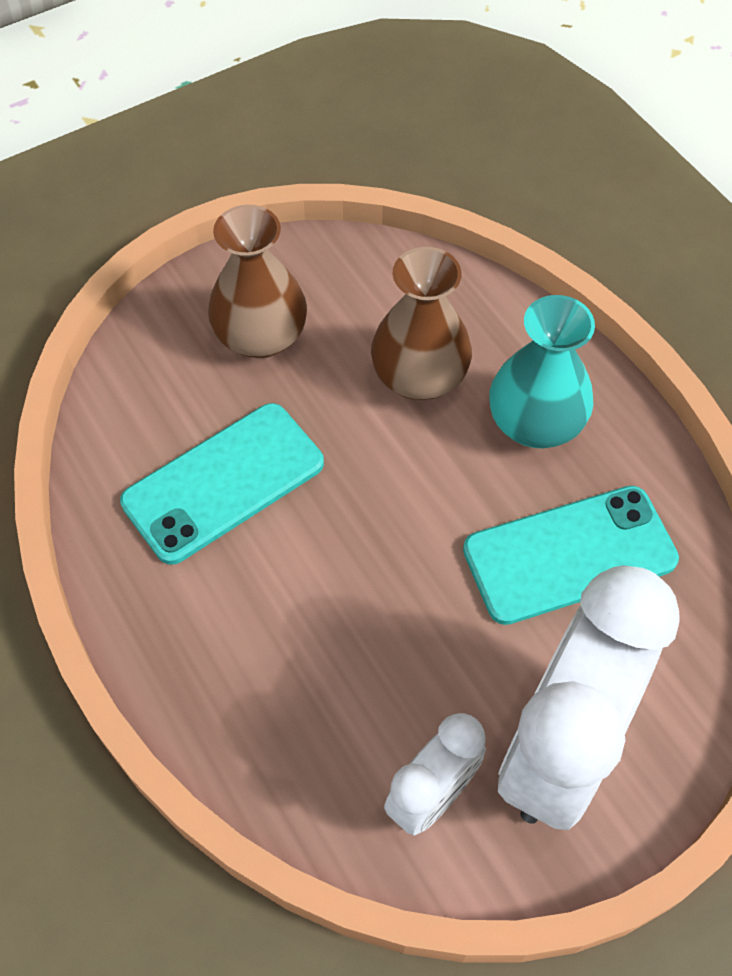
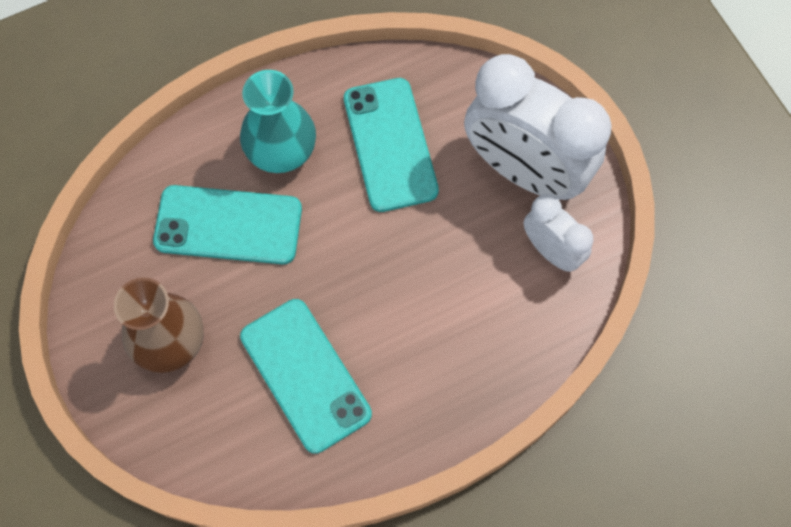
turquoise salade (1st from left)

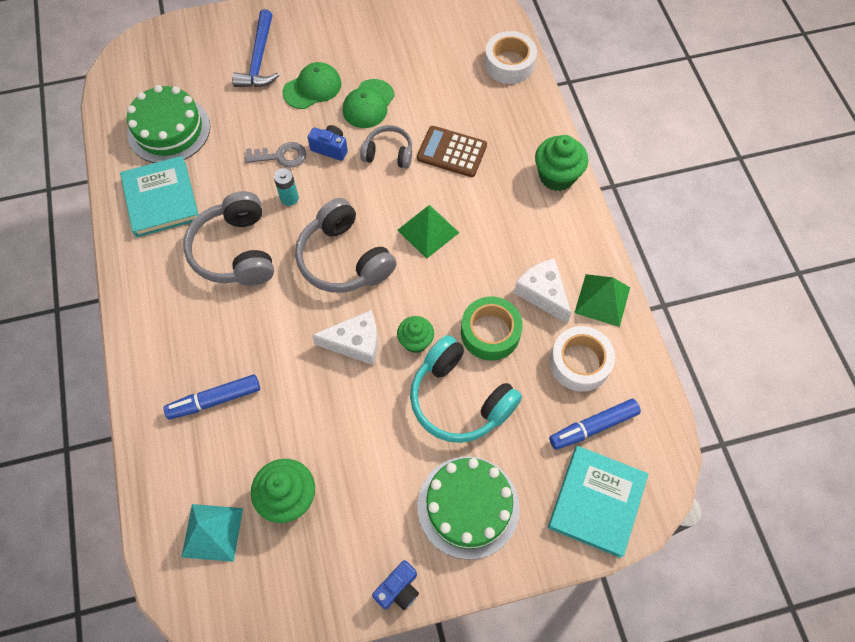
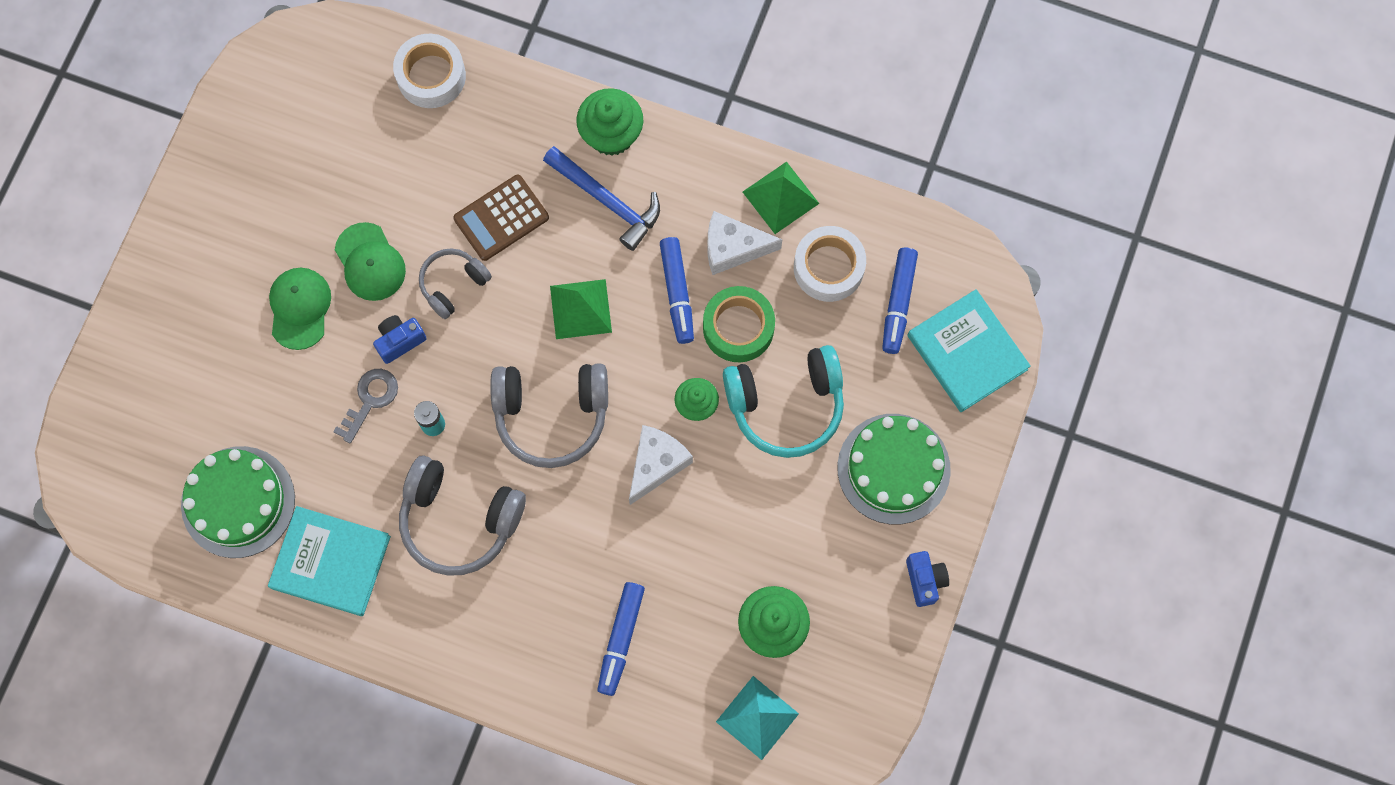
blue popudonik (2nd from left)
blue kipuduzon

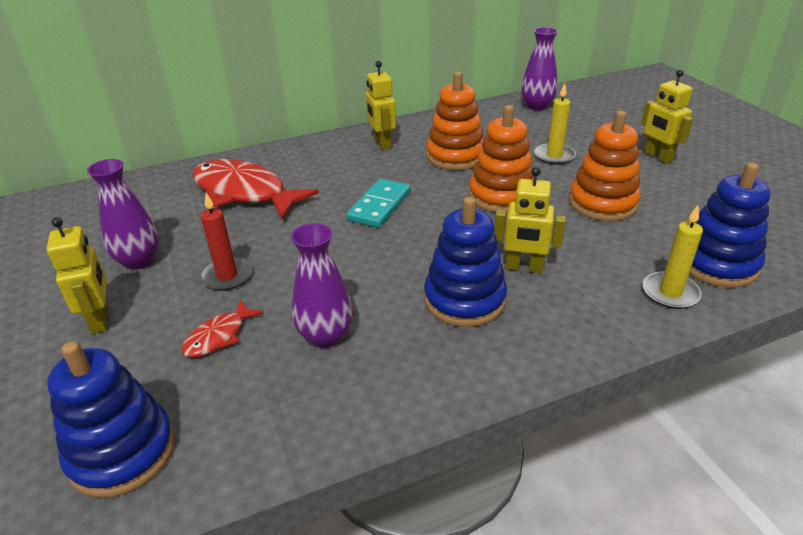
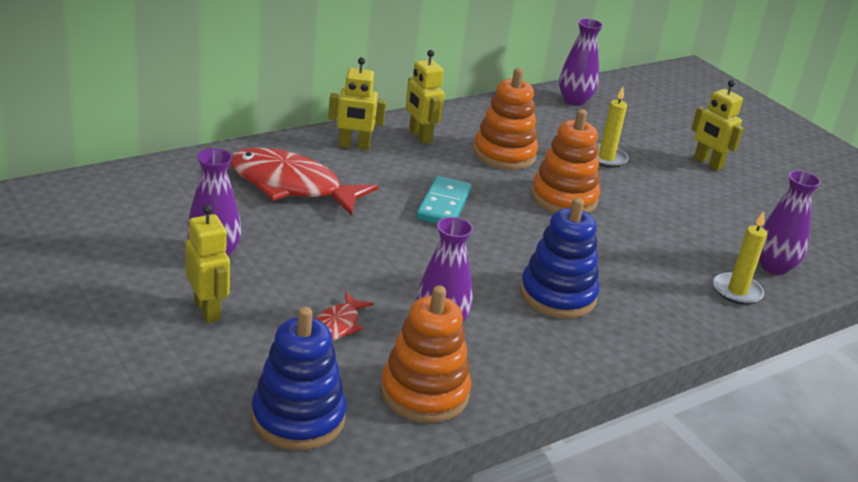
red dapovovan
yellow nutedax (2nd from left)
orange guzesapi (1st from left)
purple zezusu (4th from left)

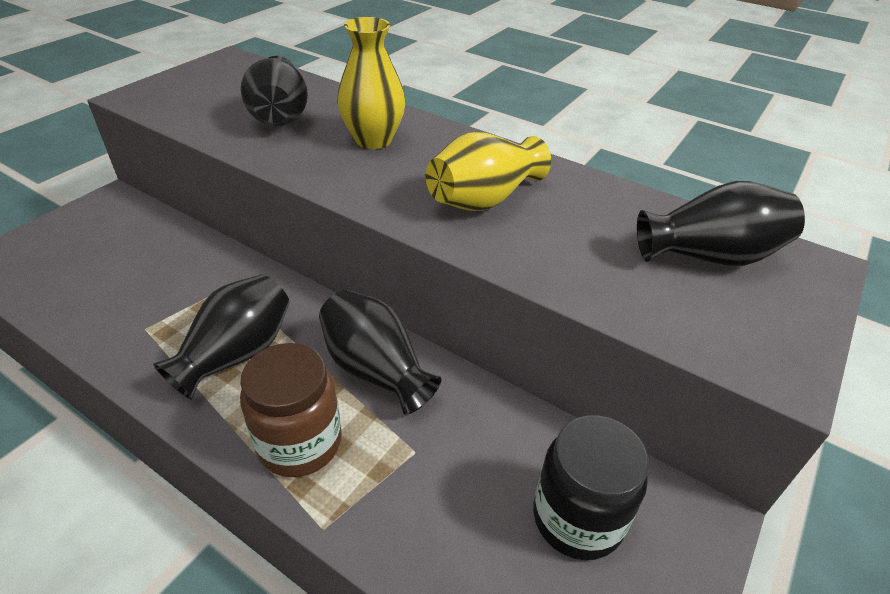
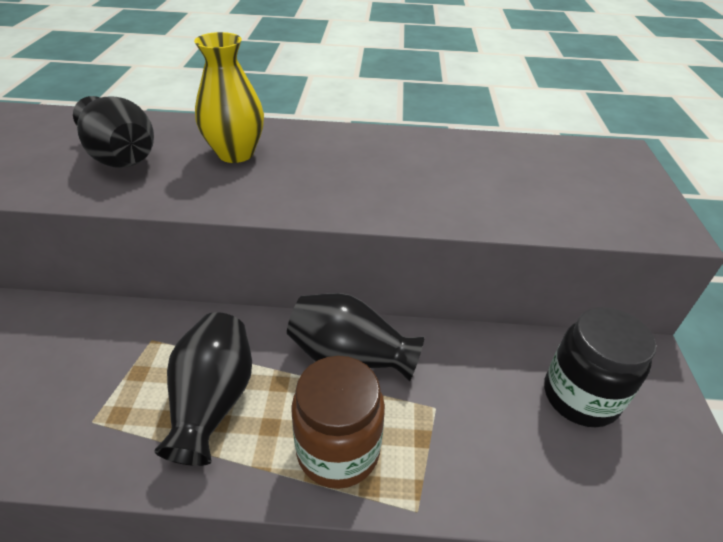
yellow zezusu (2nd from left in the first image)
black zezusu (4th from left in the first image)

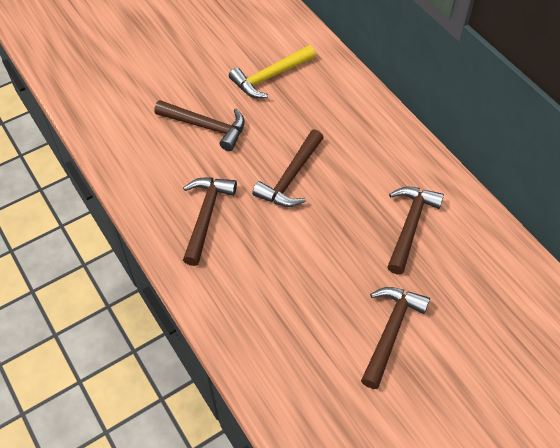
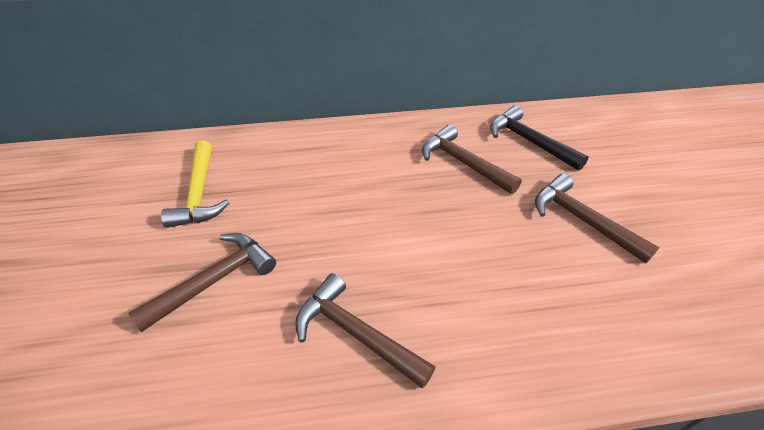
brown kipuduzon (3rd from left in the first image)
black kipuduzon

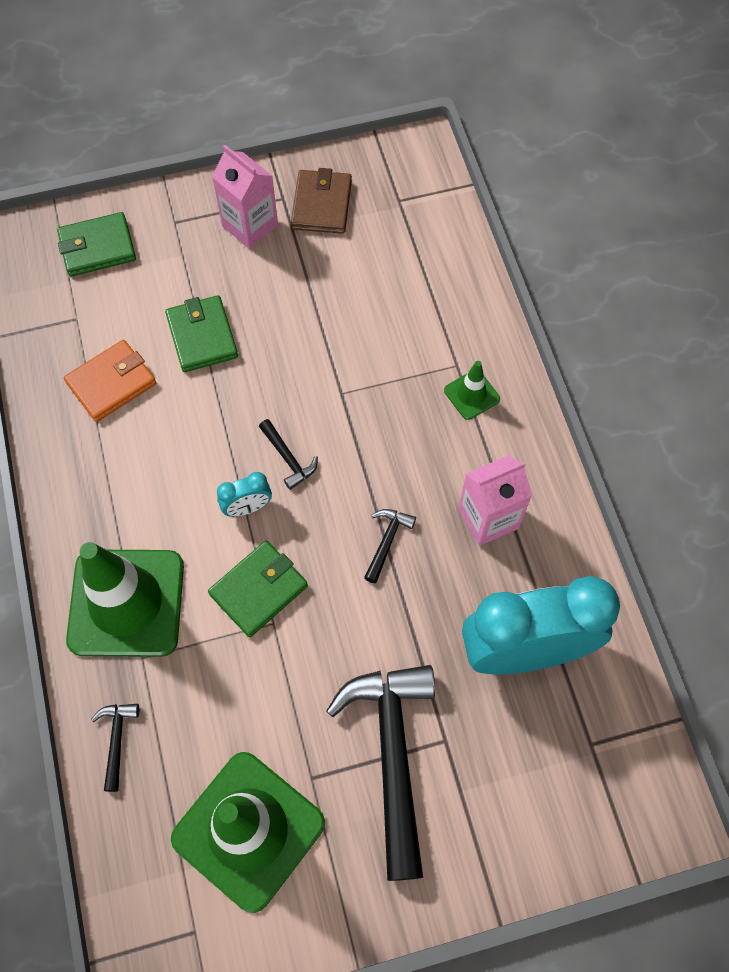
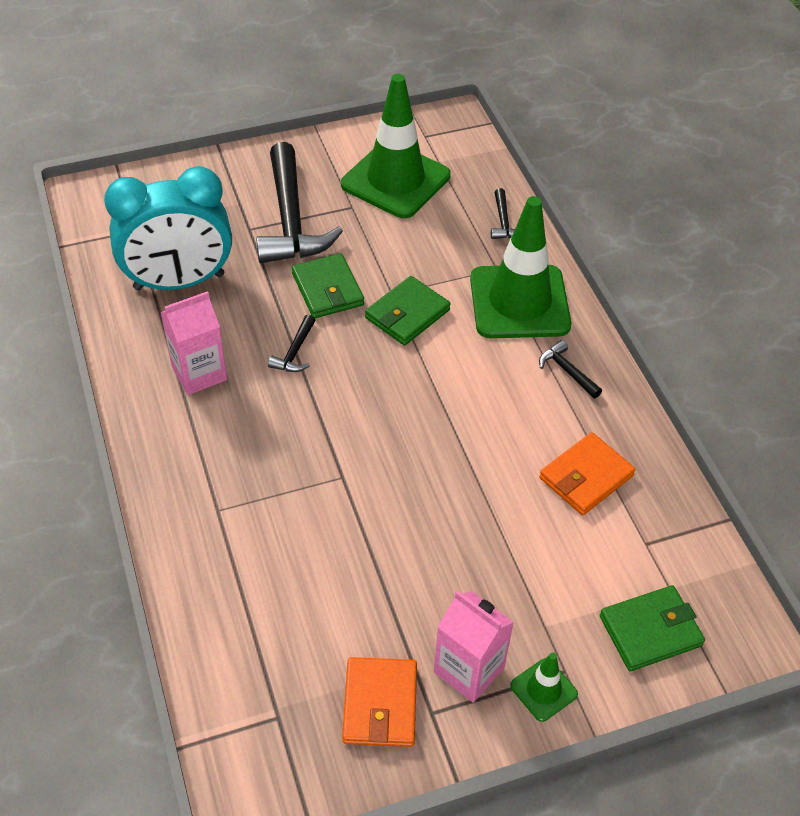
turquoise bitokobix (1st from left in the first image)
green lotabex (1st from left)
black kipuduzon (4th from left)
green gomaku (3rd from left)
orange lotabex (1st from left)

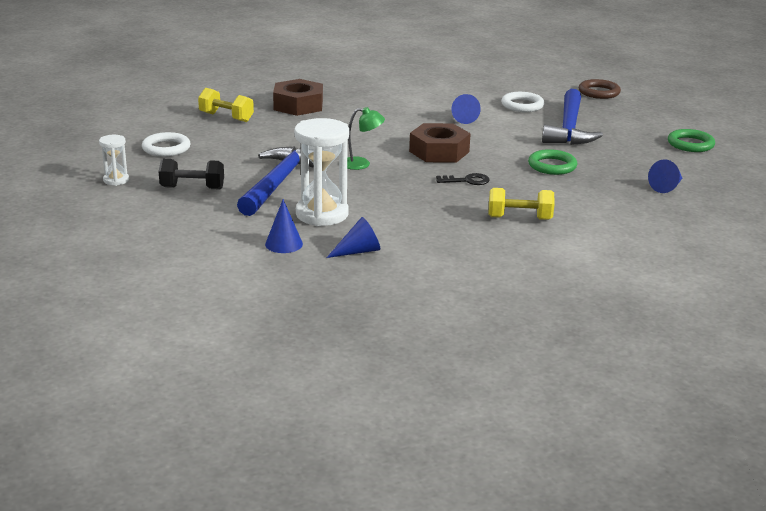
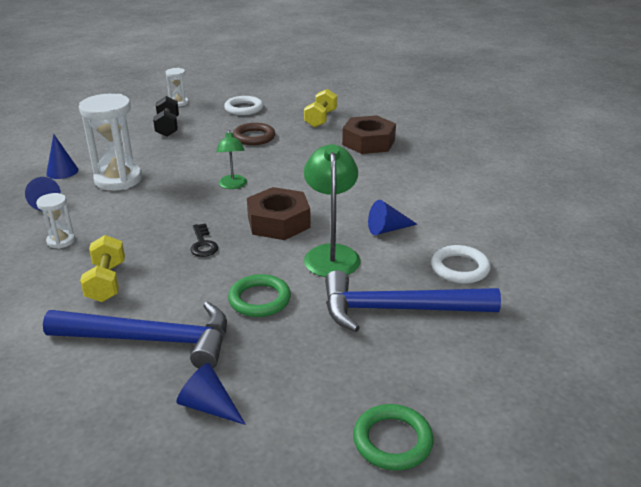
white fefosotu (1st from left)
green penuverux (2nd from left)
blue kipuduzon (1st from left)
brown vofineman

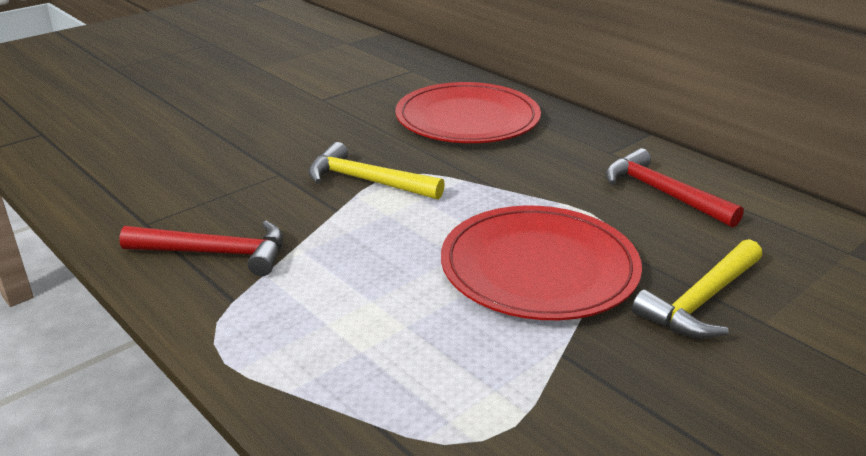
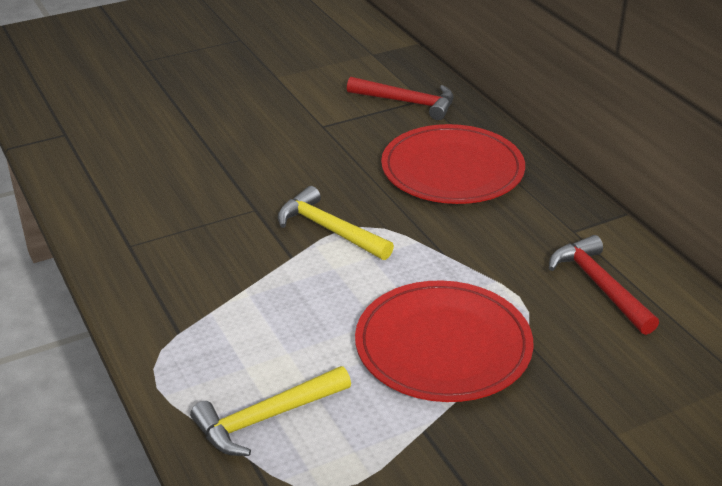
red kipuduzon (1st from left)
yellow kipuduzon (1st from left)

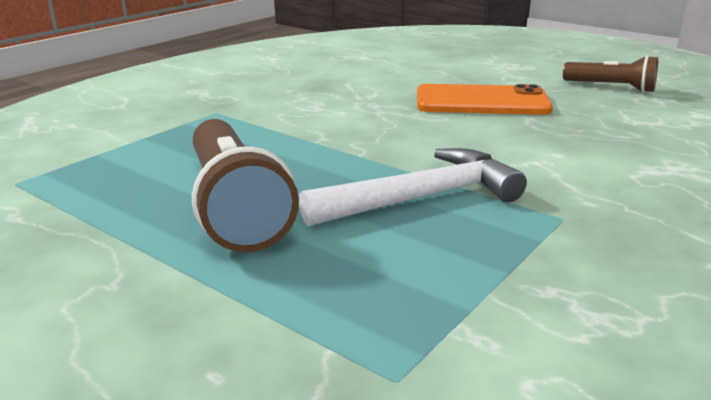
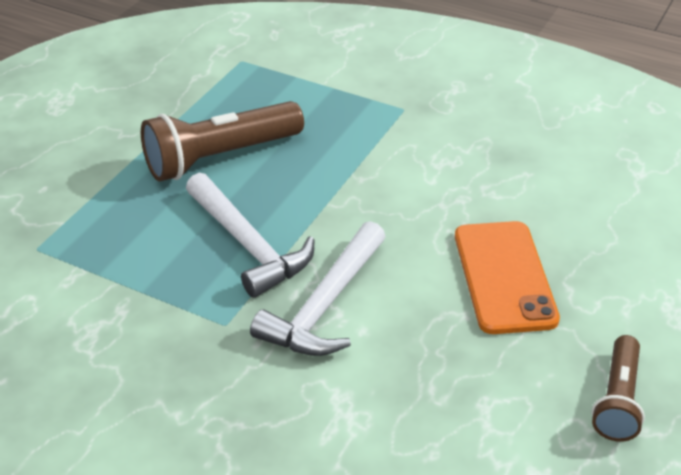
white kipuduzon (2nd from left)

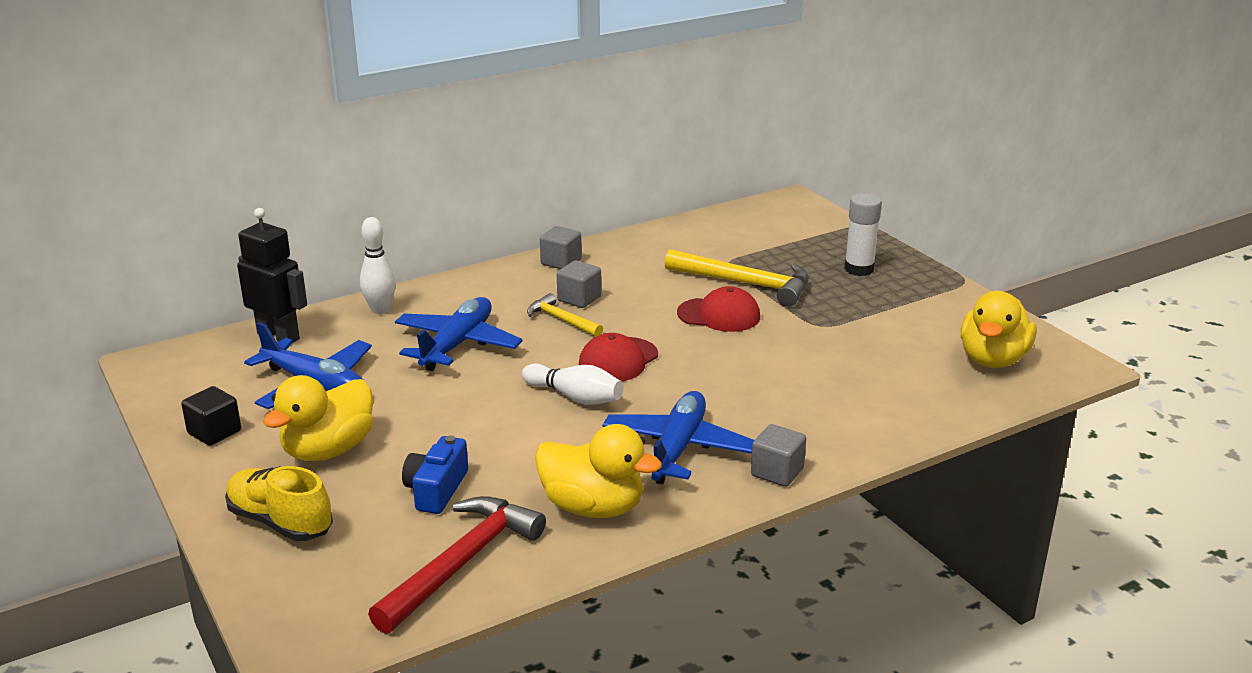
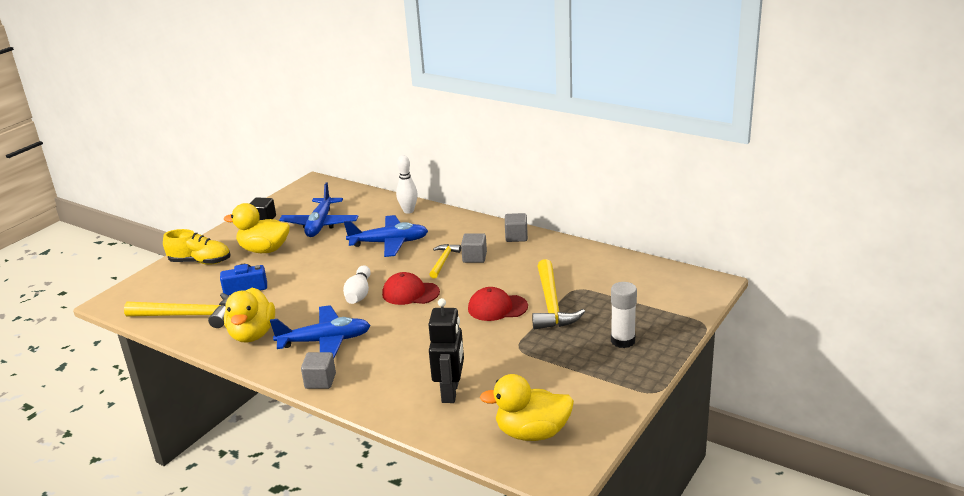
black nutedax
yellow kipuduzon (1st from left)
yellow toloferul
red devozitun (2nd from left)

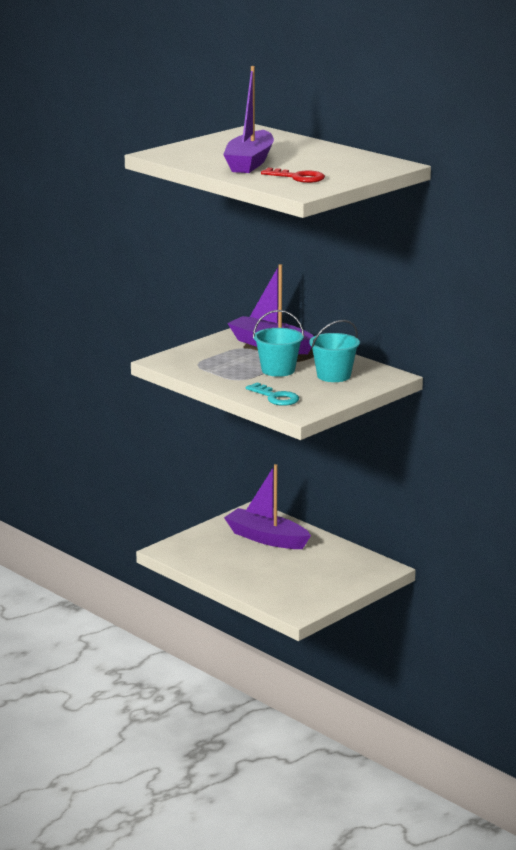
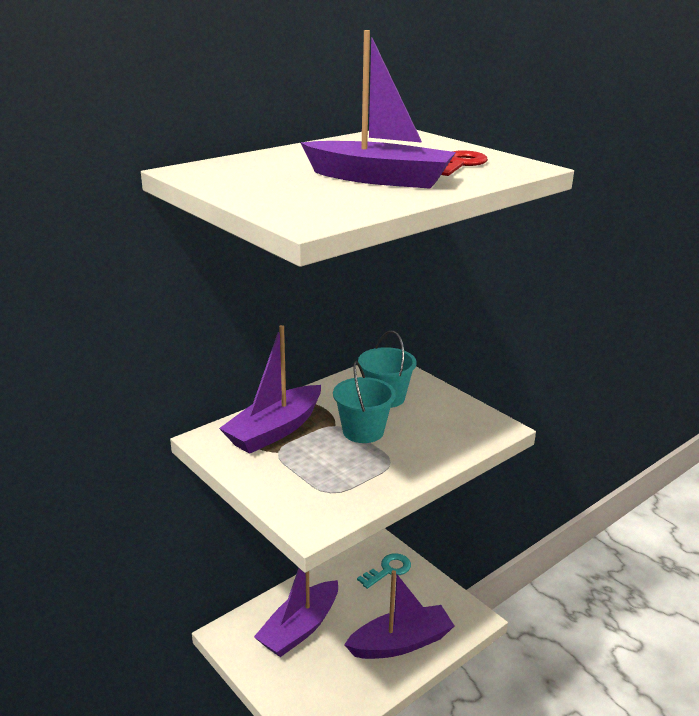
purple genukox (4th from left)
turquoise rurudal

